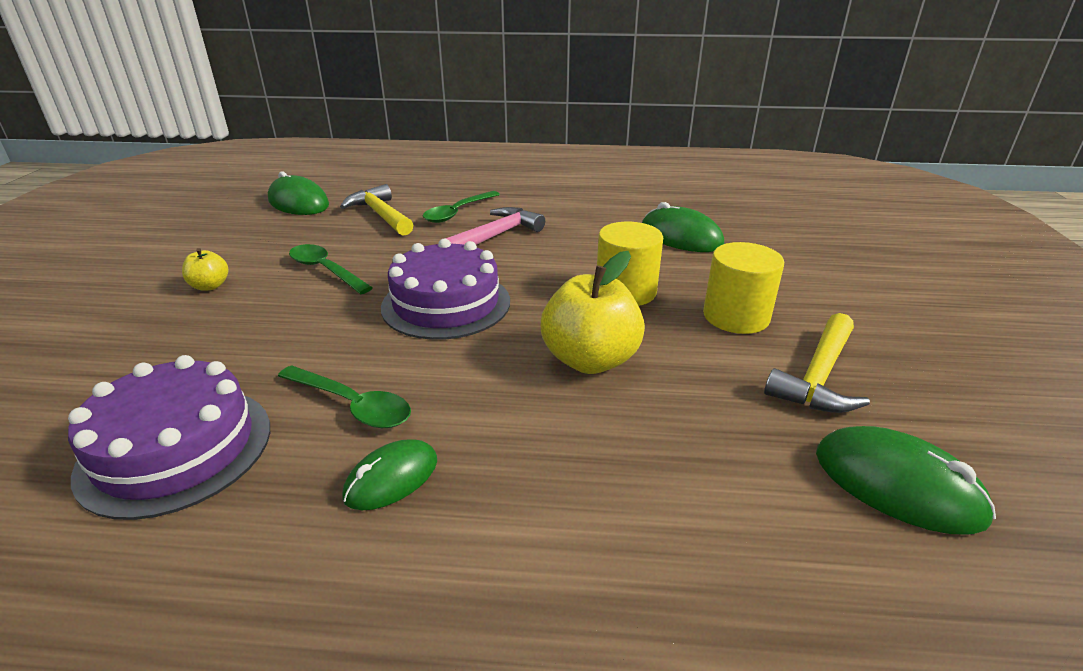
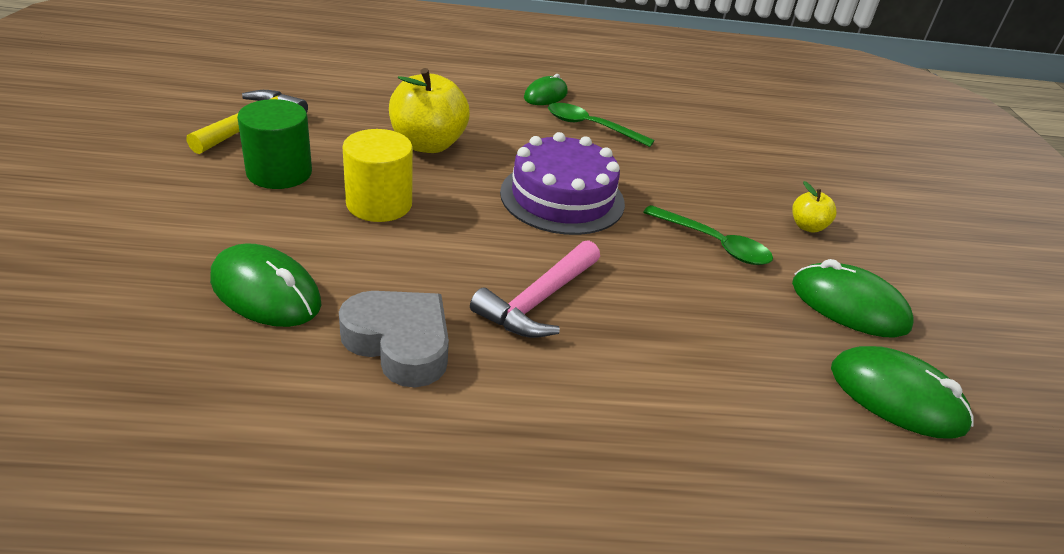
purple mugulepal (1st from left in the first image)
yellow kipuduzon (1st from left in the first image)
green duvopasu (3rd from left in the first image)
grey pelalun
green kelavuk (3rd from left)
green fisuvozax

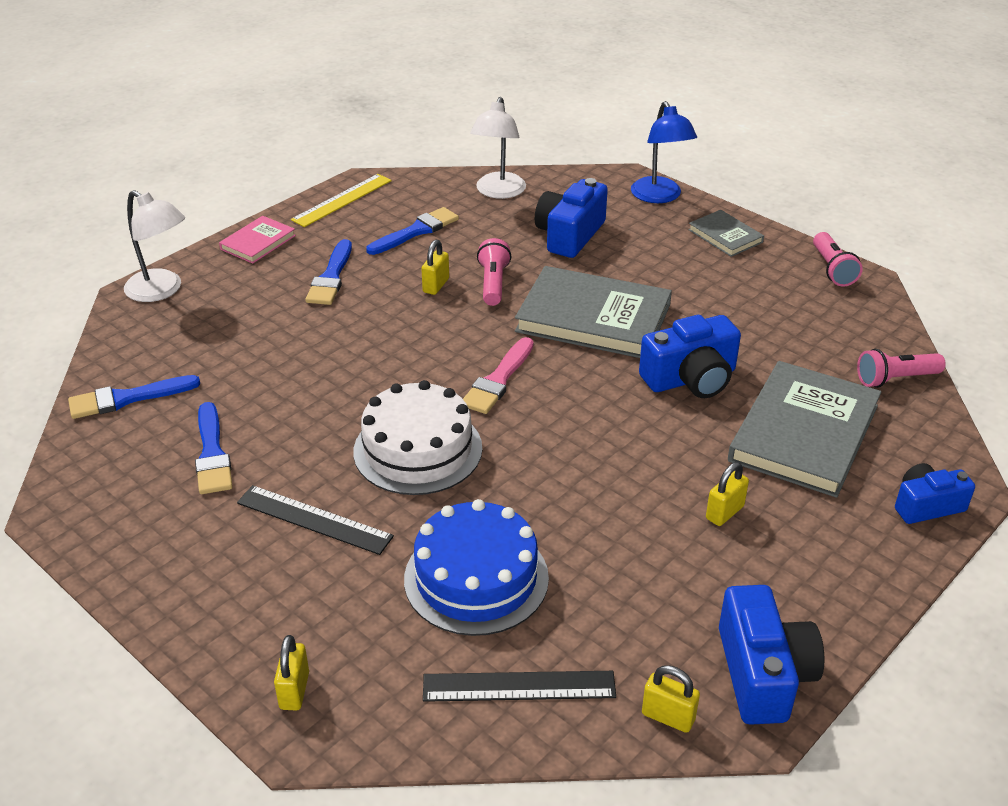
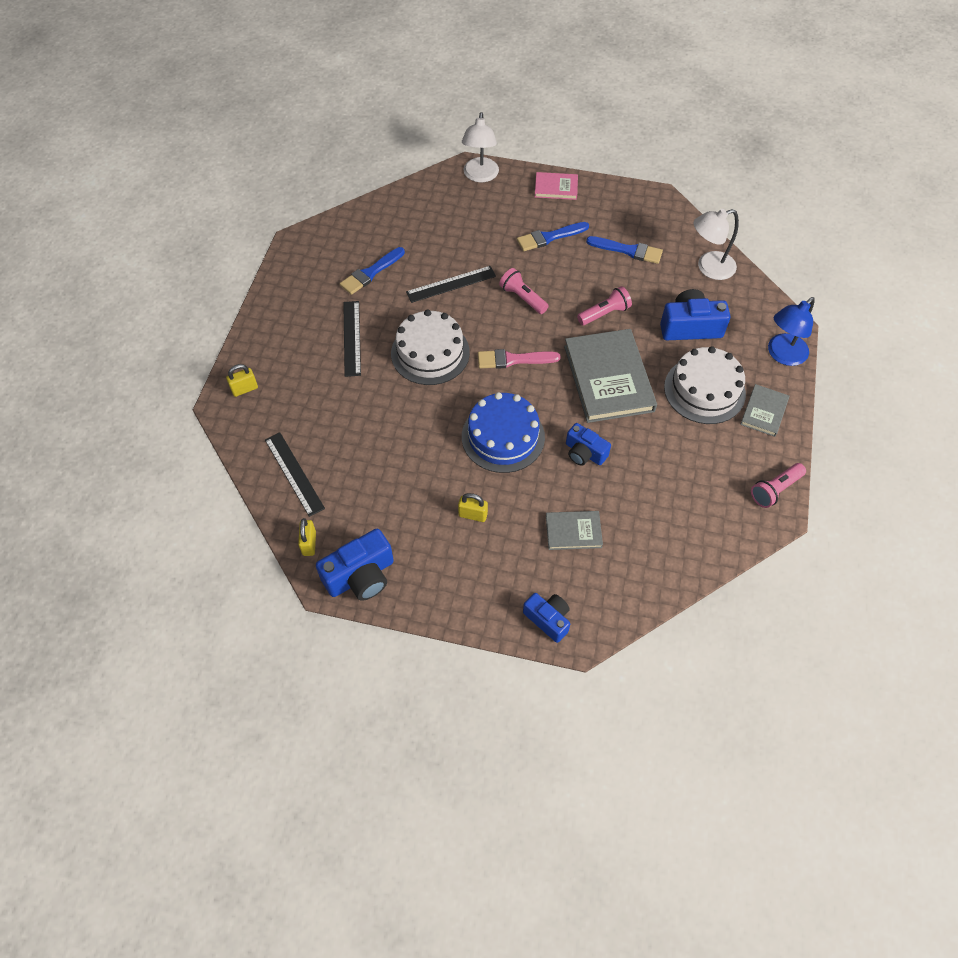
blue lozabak (1st from left in the first image)
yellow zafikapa
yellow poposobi (2nd from left in the first image)
black zafikapa (3rd from left)
white mugulepal (2nd from left)
blue mugulepal
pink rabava (1st from left)
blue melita (3rd from left)
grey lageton (1st from left)

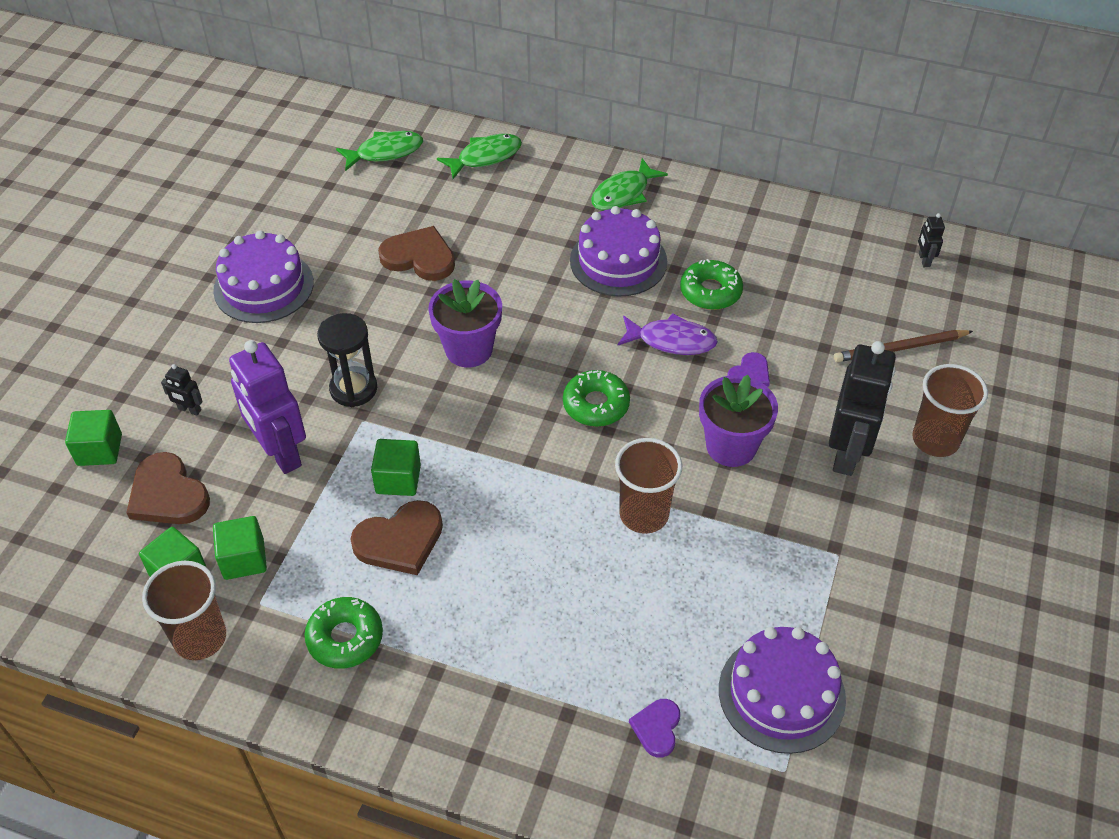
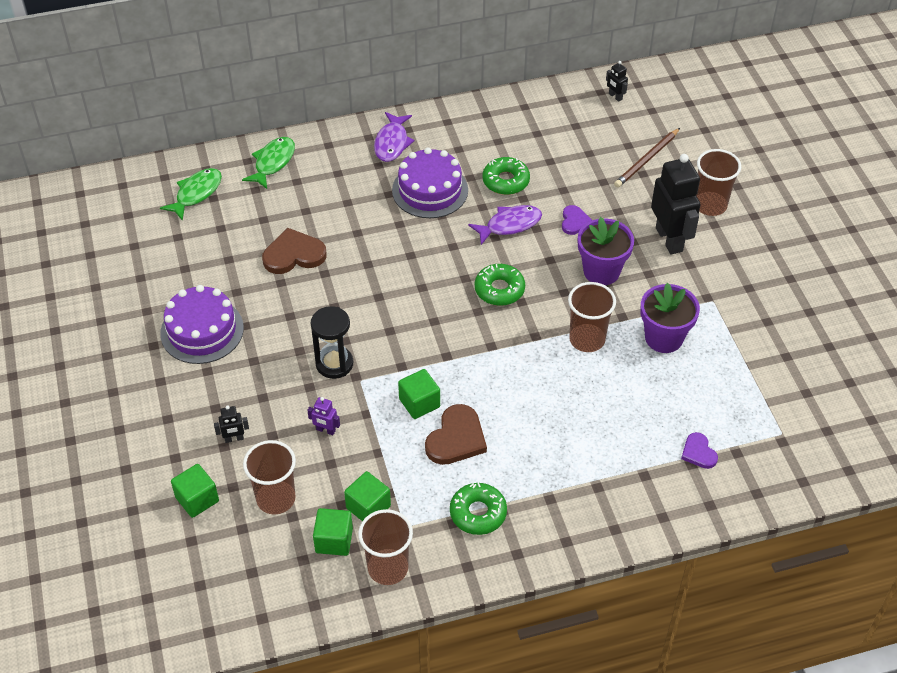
purple mugulepal (3rd from left in the first image)
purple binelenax (2nd from left)
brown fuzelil (1st from left)
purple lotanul (1st from left)
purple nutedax

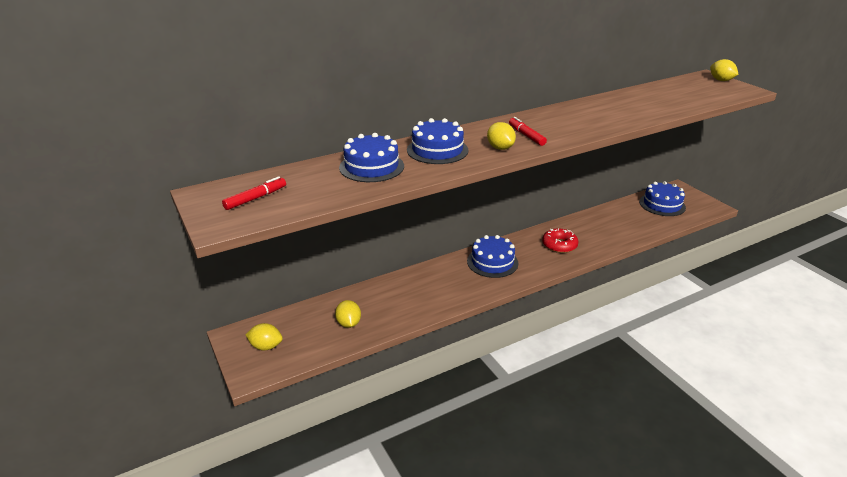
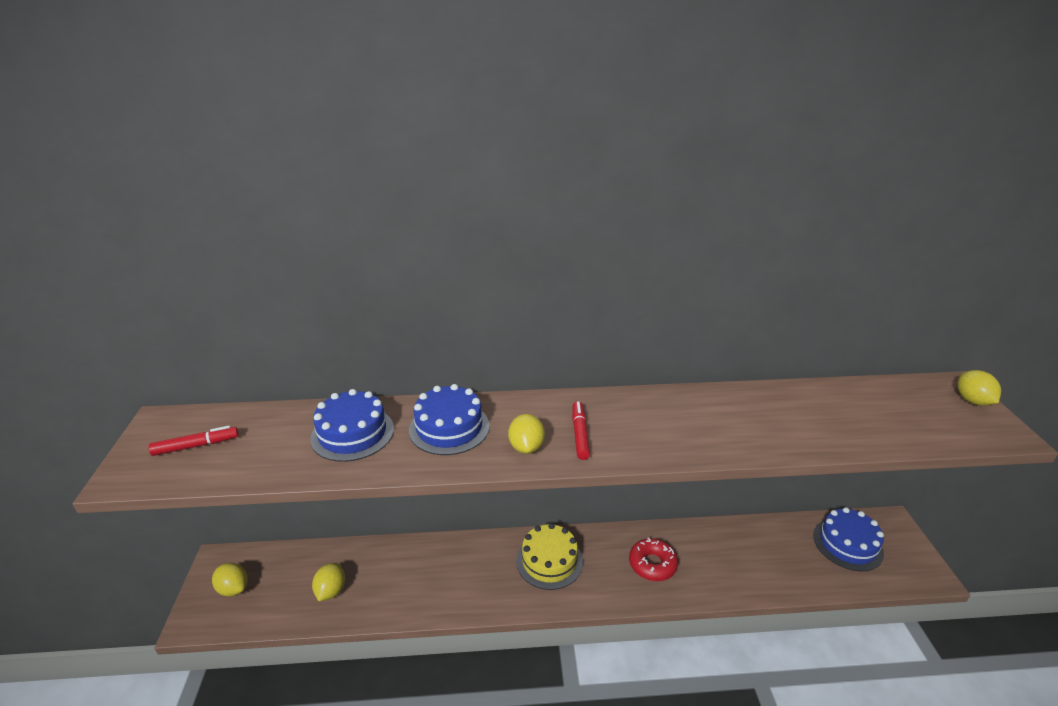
yellow mugulepal

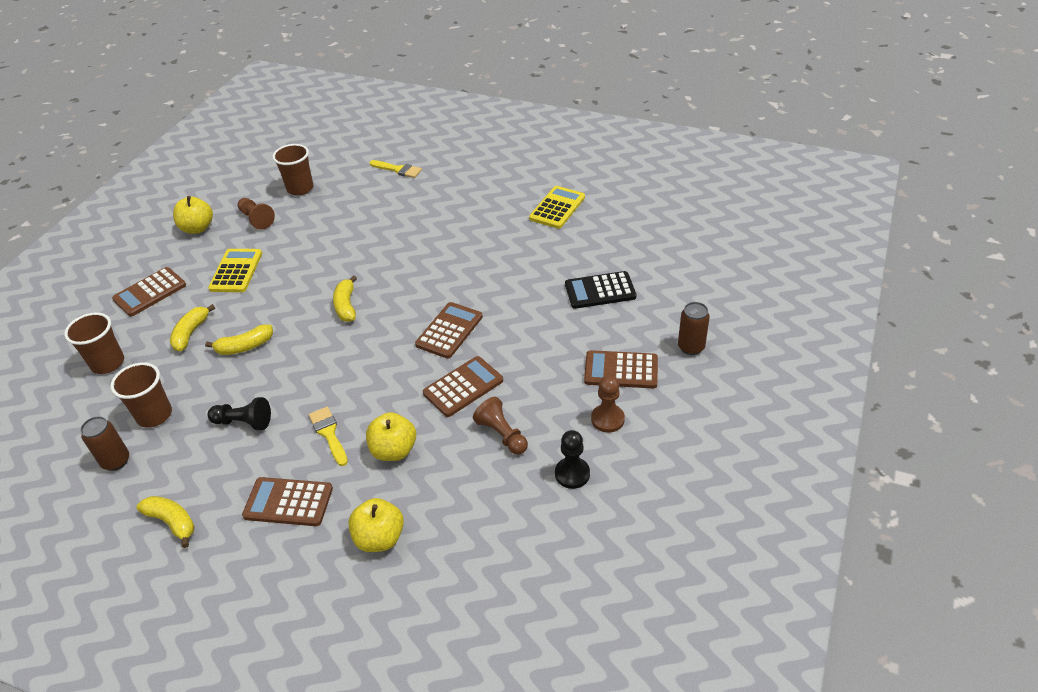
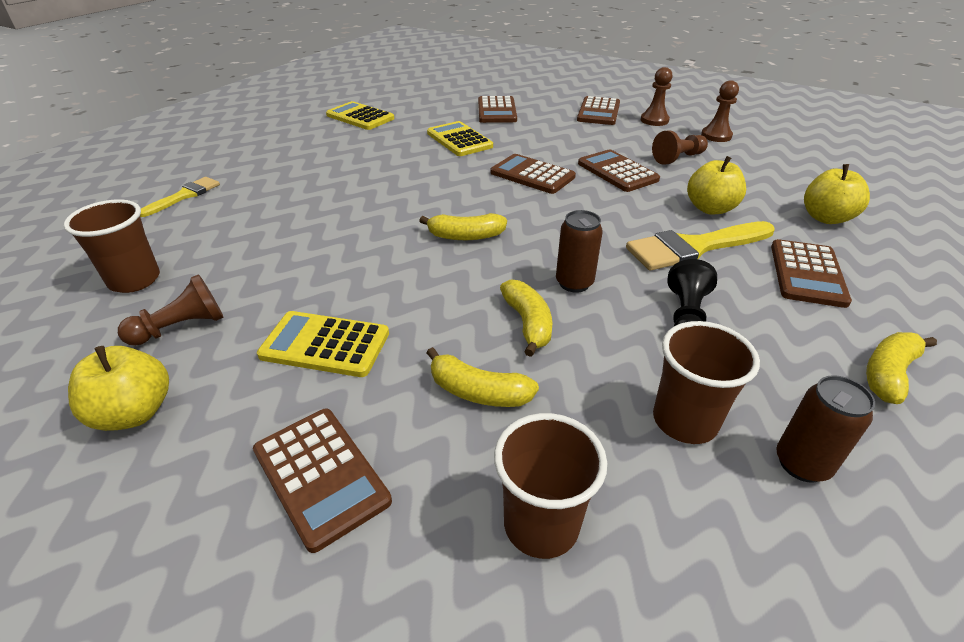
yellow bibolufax (3rd from left)
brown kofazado (1st from left)
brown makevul (4th from left)
brown bibolufax (2nd from left)
yellow lozabak (2nd from left)

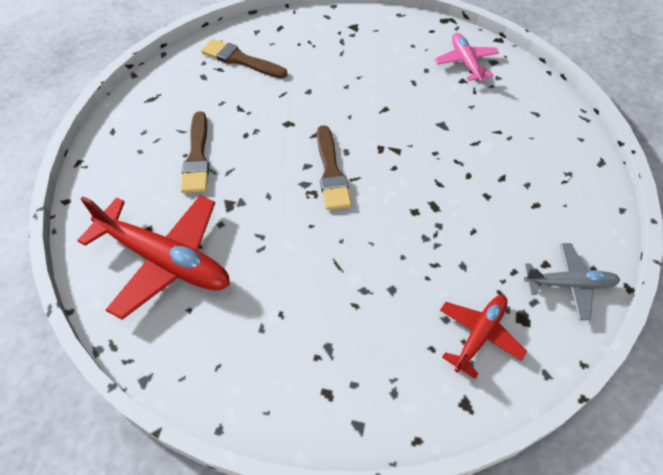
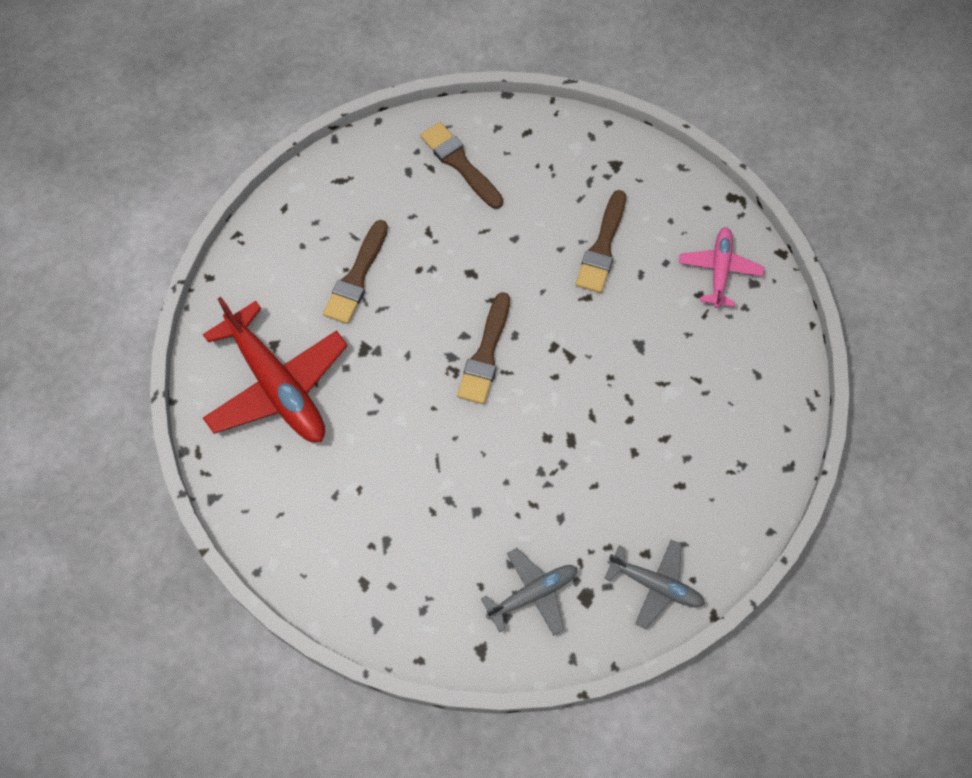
brown lozabak (4th from left)
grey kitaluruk (1st from left)

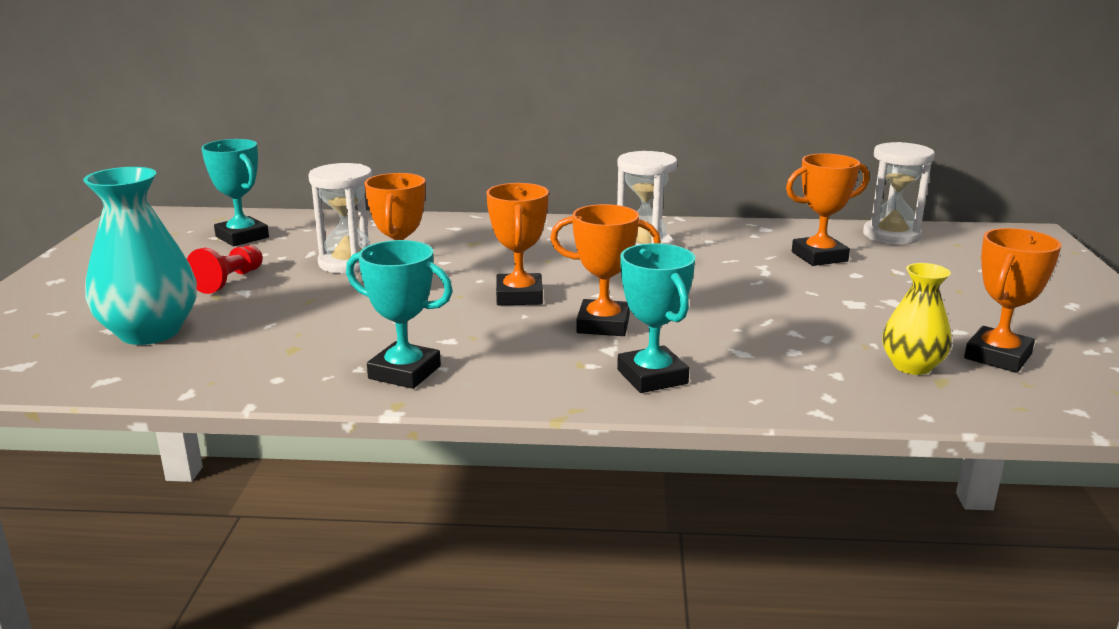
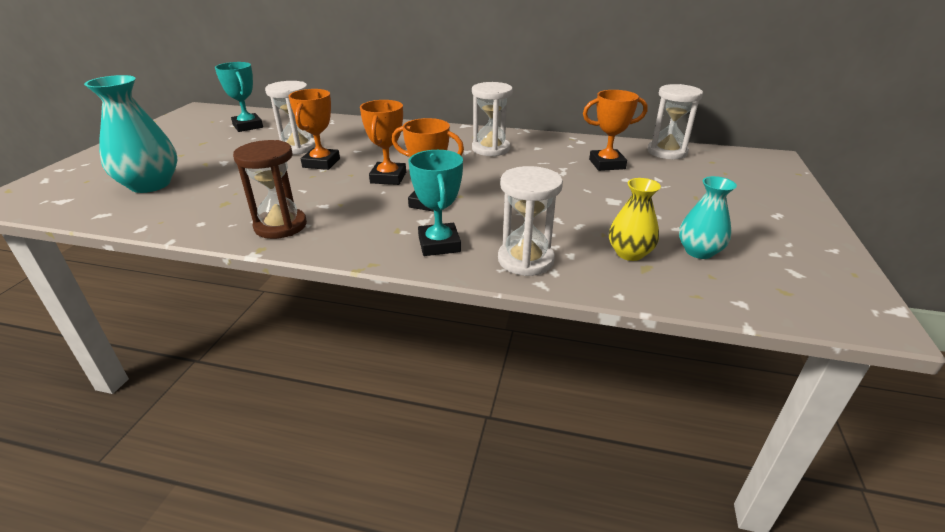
red makevul
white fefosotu (3rd from left)
brown fefosotu
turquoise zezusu (2nd from left)

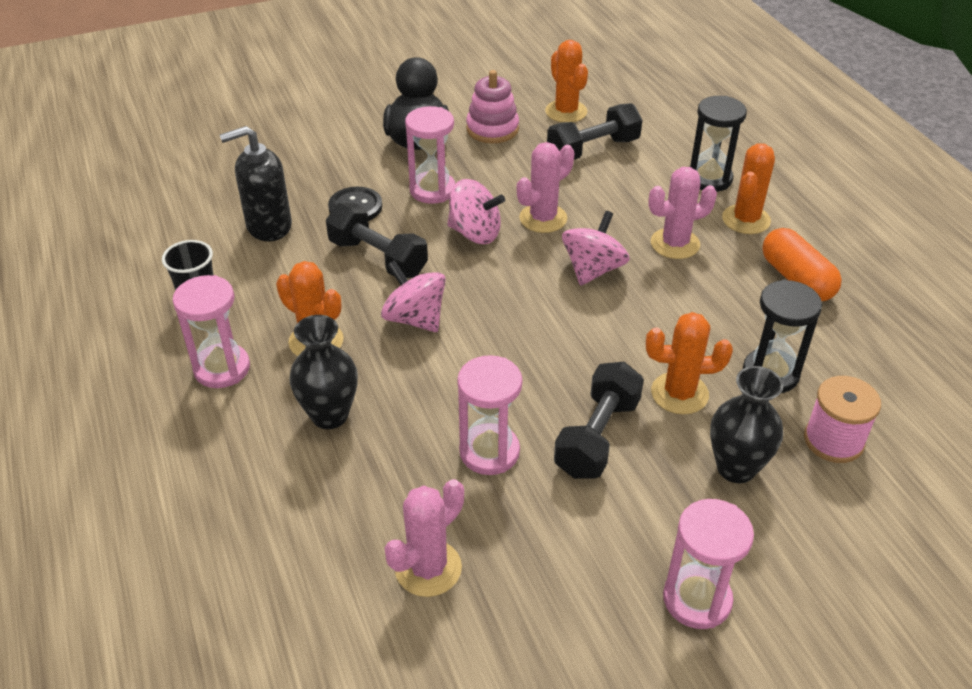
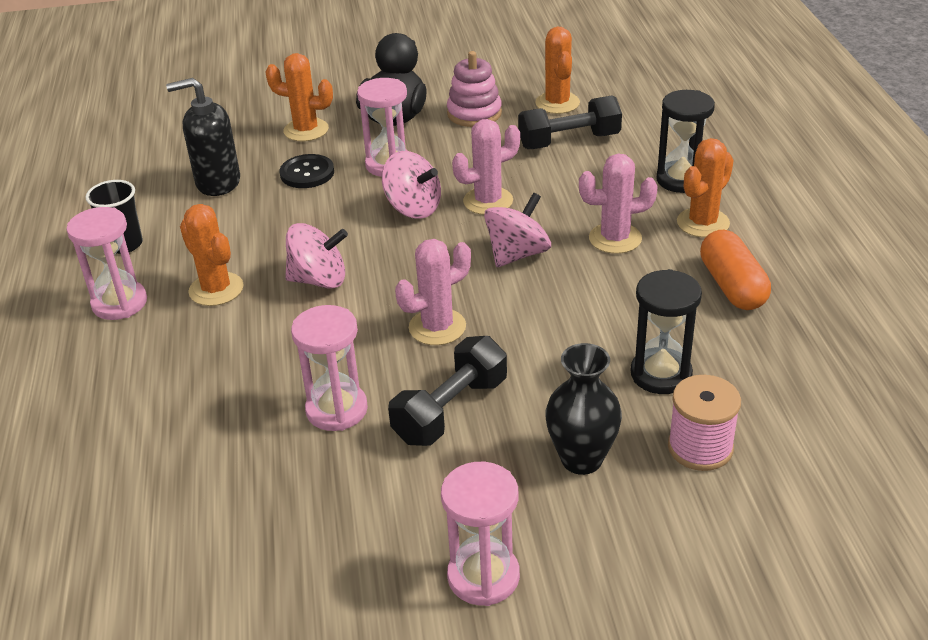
black zezusu (1st from left in the first image)
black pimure (1st from left in the first image)
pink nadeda (1st from left)
orange nadeda (2nd from left)
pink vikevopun (1st from left)

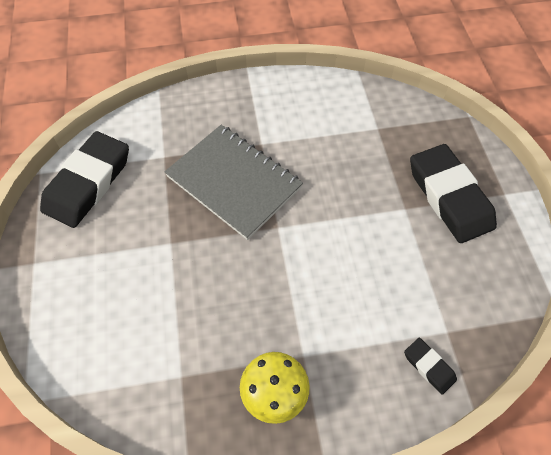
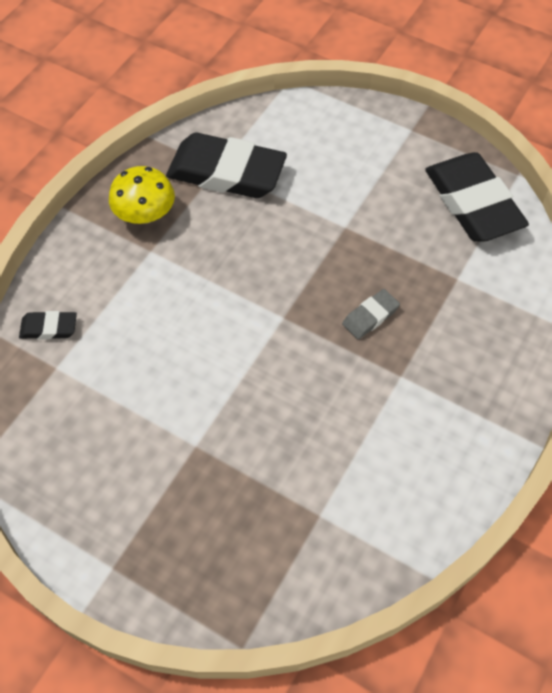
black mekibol (2nd from left)
grey mekibol

